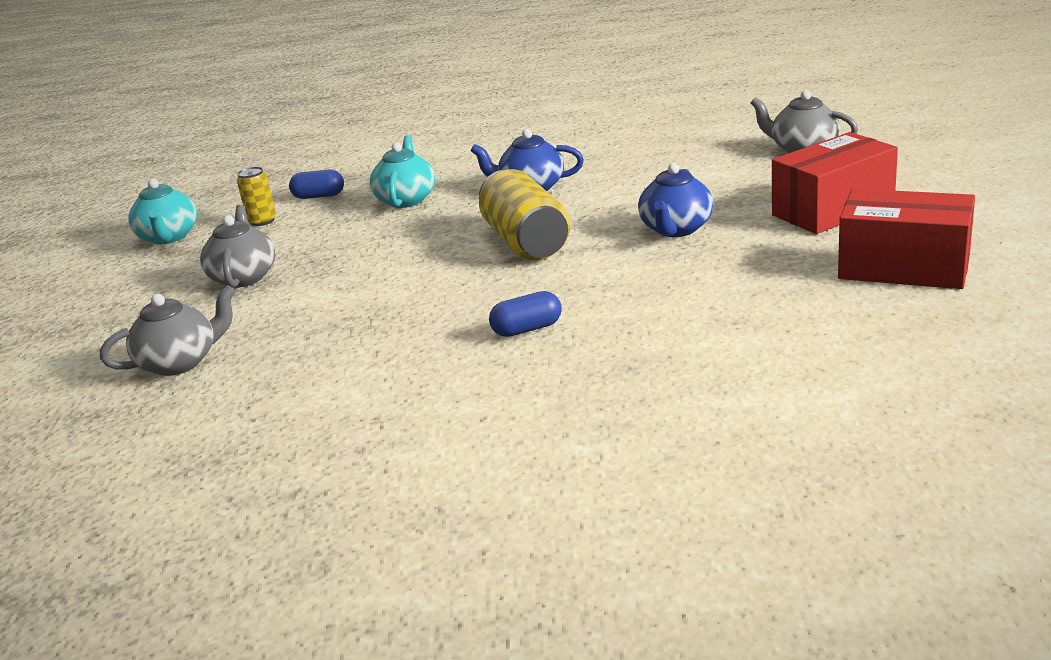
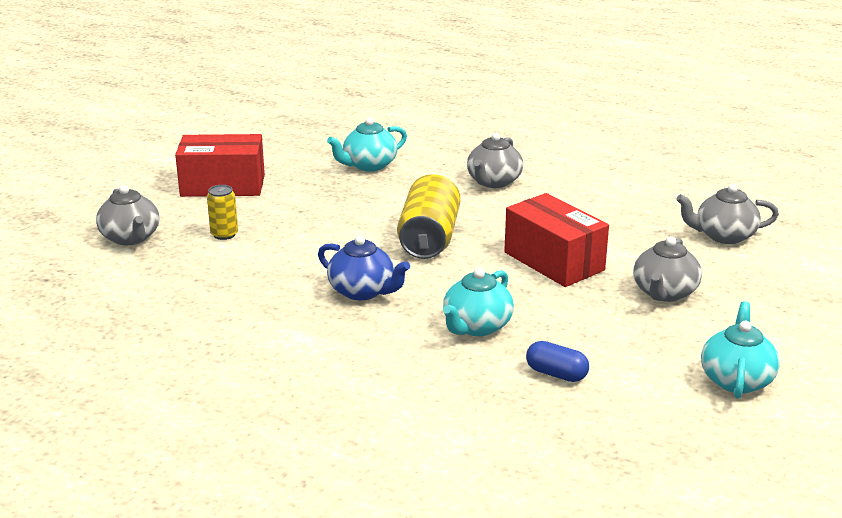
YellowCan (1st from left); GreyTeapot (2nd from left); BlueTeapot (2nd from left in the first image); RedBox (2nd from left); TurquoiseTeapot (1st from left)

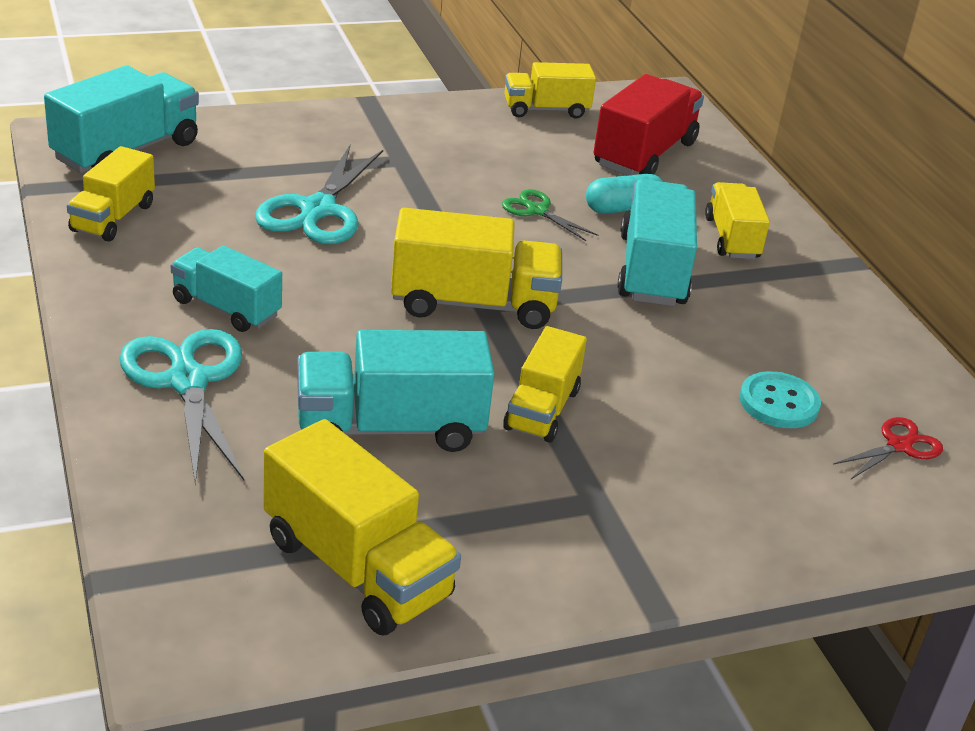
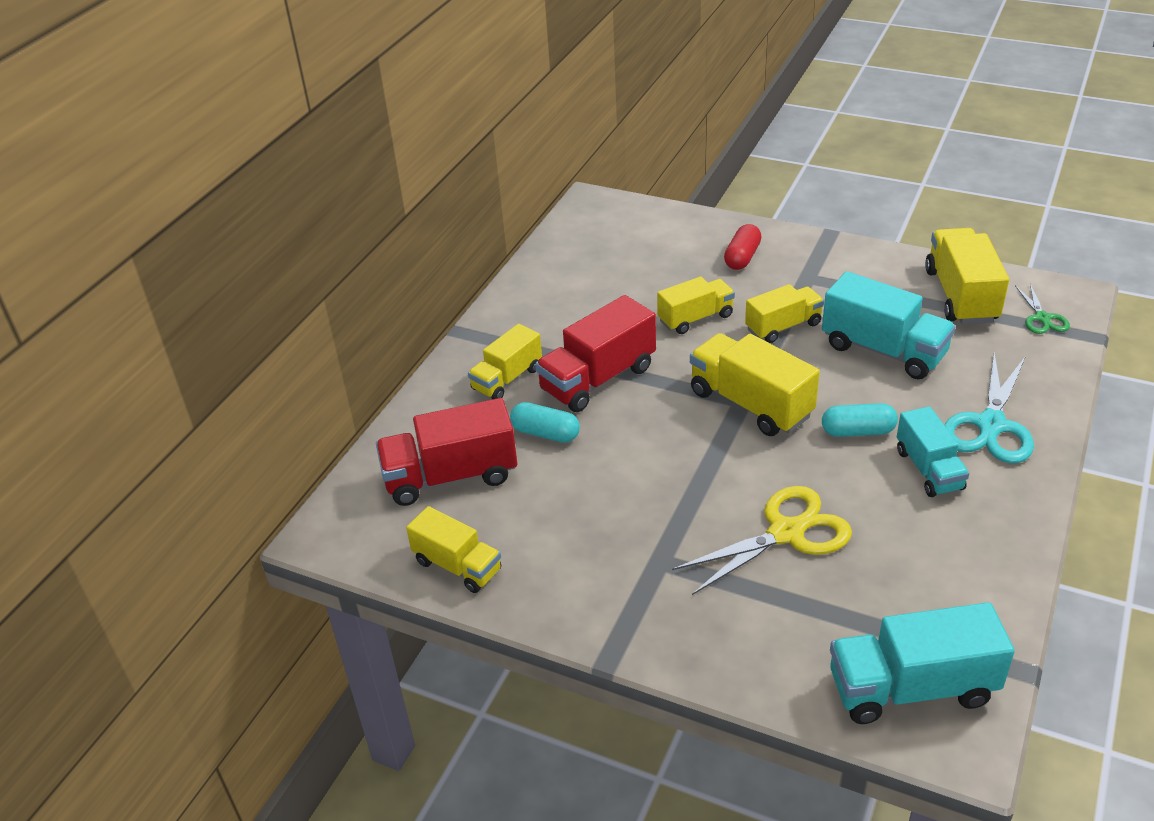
YellowTruck (3rd from left); YellowScissors; GreenScissors; RedTruck (2nd from left); TurquoiseButton; RedScissors; RedCapsule; TurquoiseCapsule (2nd from left)

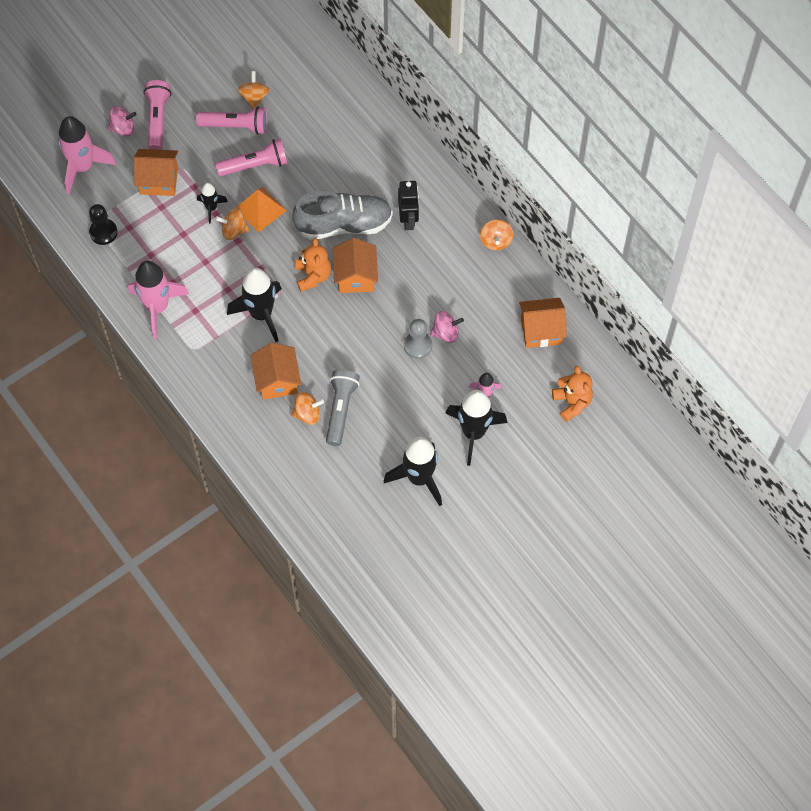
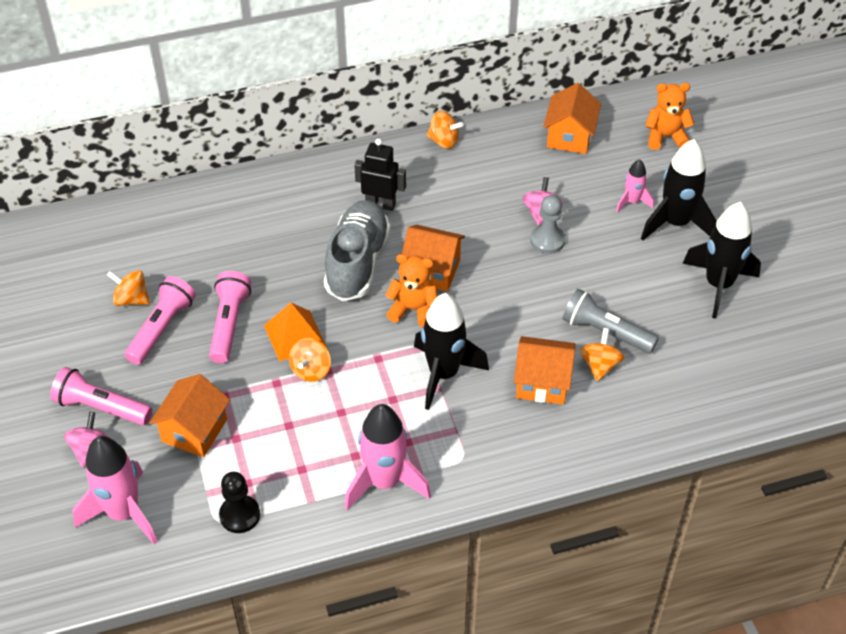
BlackRocket (1st from left in the first image)

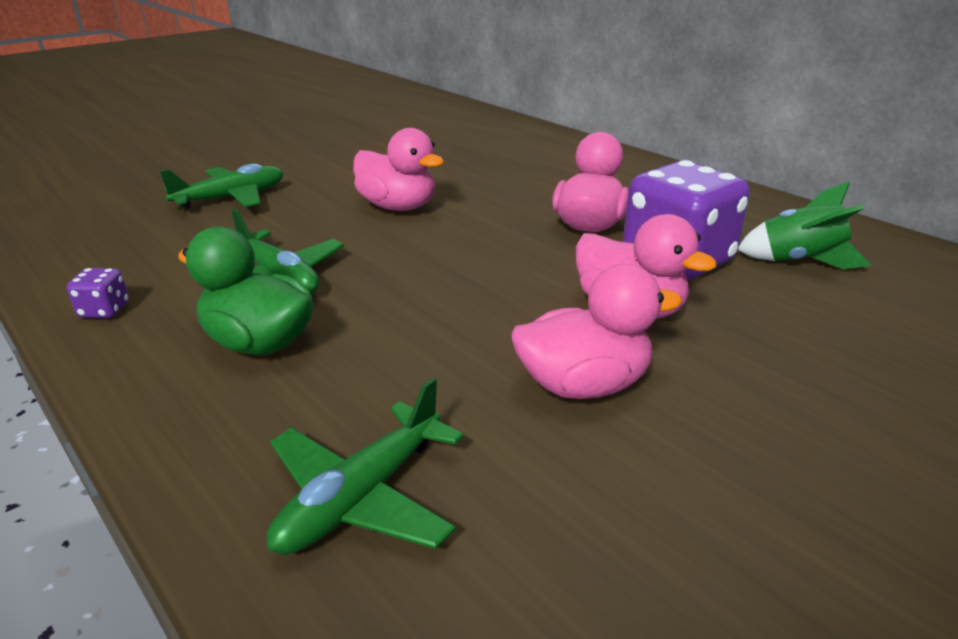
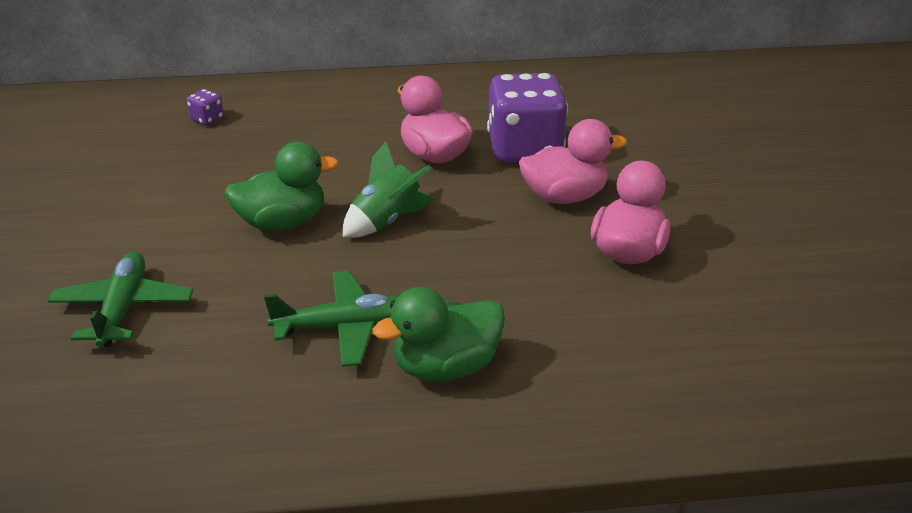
PurpleDice (1st from left); GreenPlane (3rd from left in the first image); GreenDuck (1st from left); GreenRocket

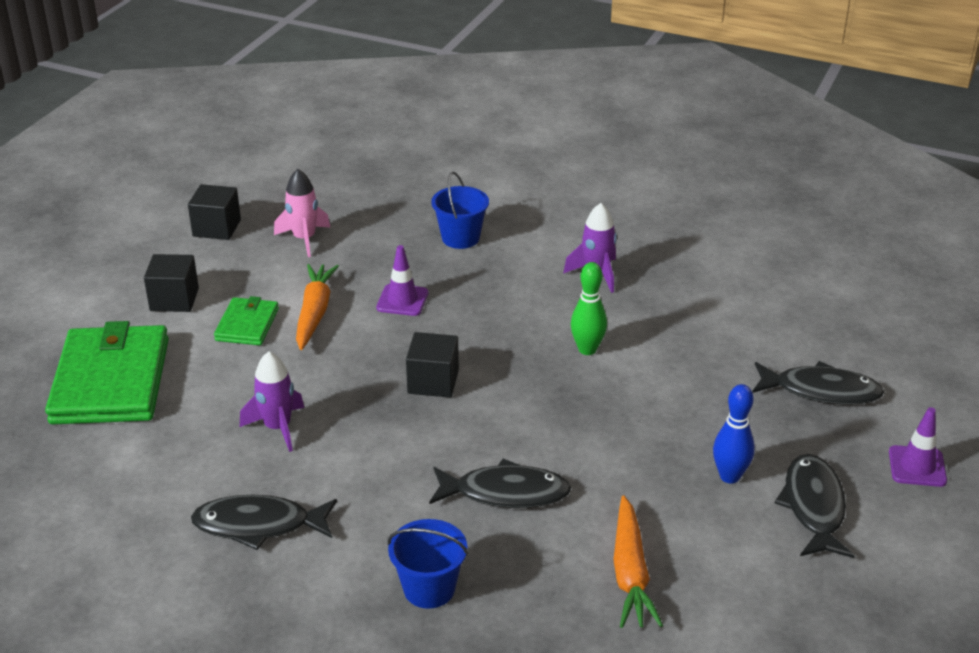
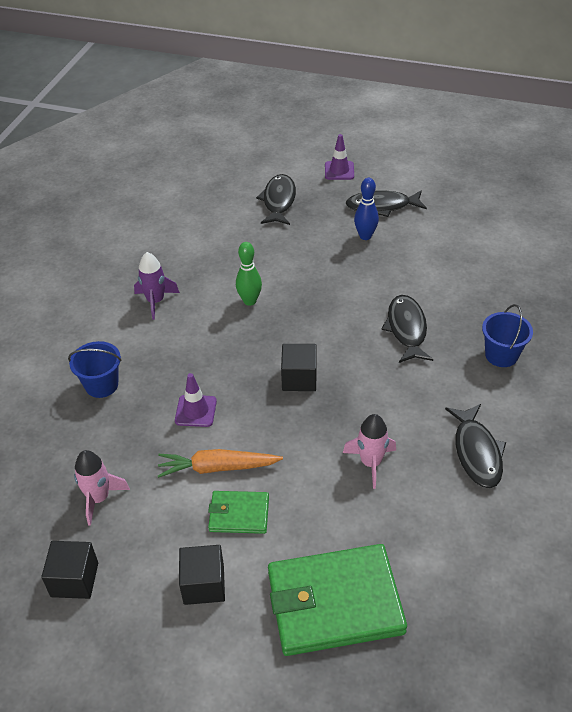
PinkRocket (2nd from left); OrangeCarrot (2nd from left in the first image)

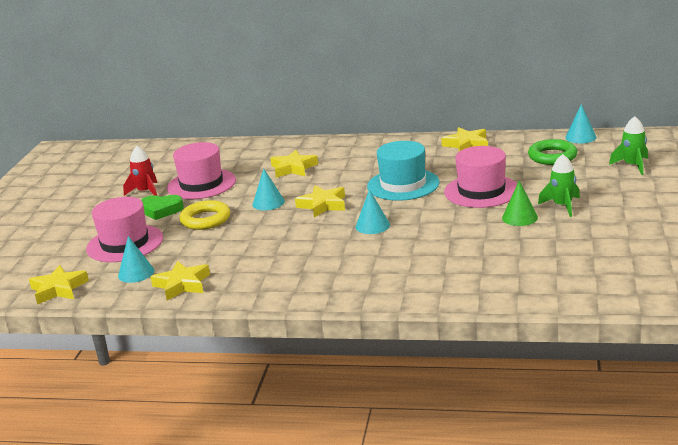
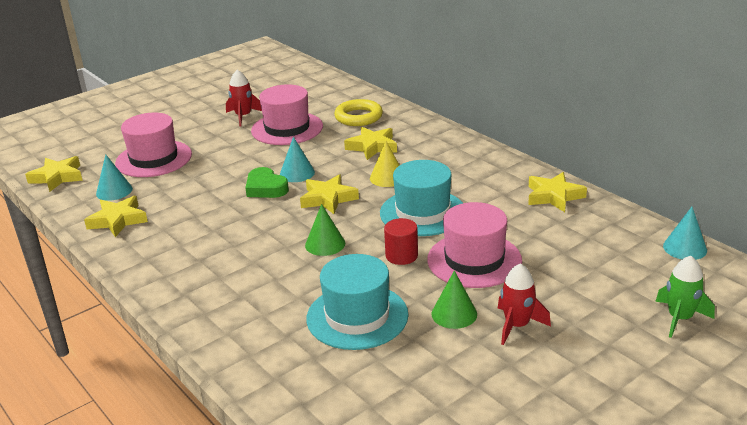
GreenHeart; YellowRing; GreenCone (1st from left); GreenRing; RedRocket (2nd from left); TurquoiseHat (1st from left); YellowCone; RedCylinder

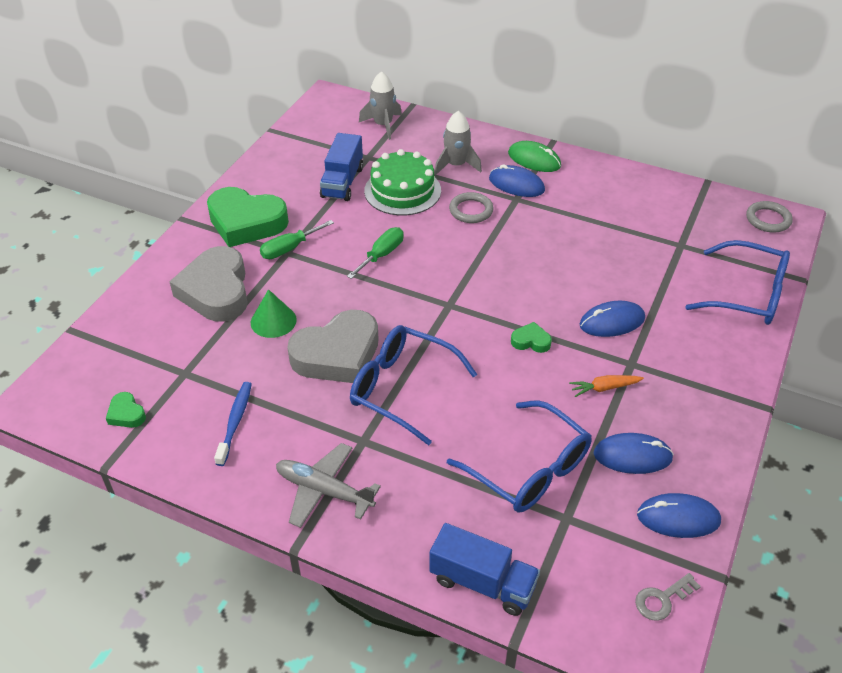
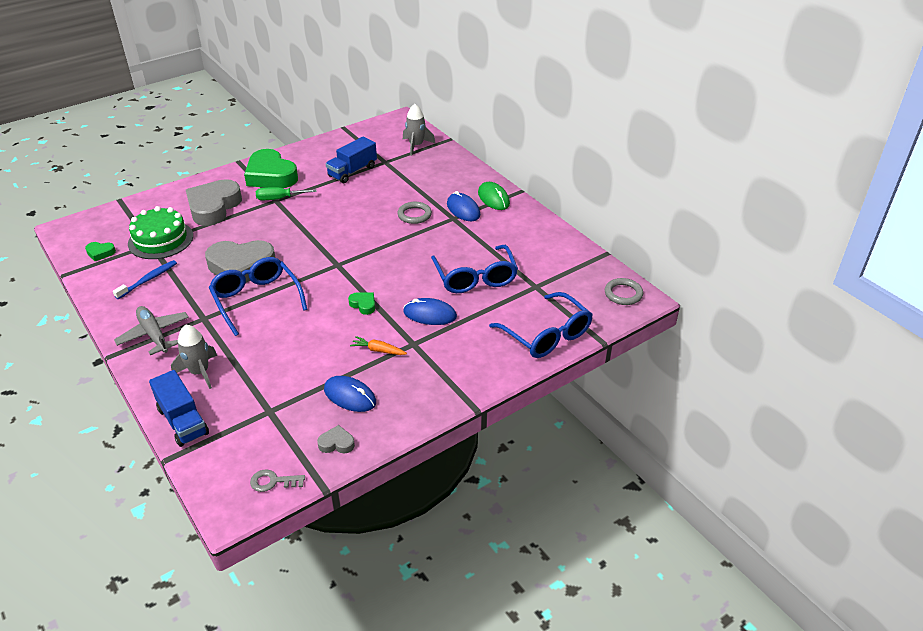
GreenHeart (1st from left); GreenCone; GreenScrewdriver (2nd from left in the first image); GreenCake; GreyRocket (1st from left); BlueGlasses (2nd from left); GreyHeart (3rd from left)

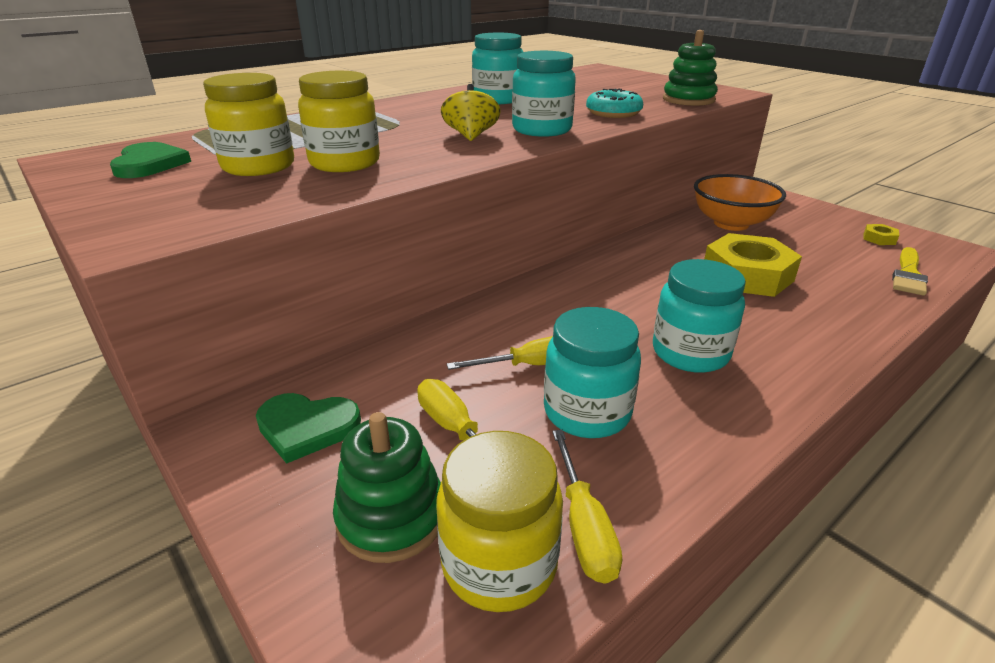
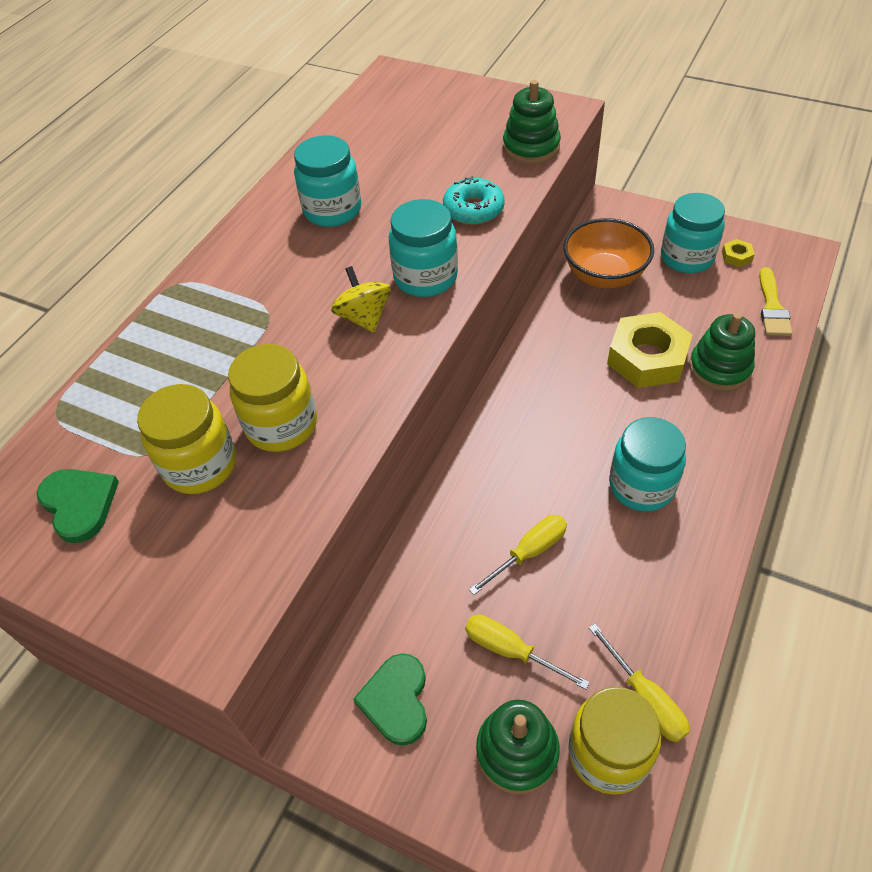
GreenHeart (2nd from left); TurquoiseJar (4th from left); GreenStackingToy (3rd from left)

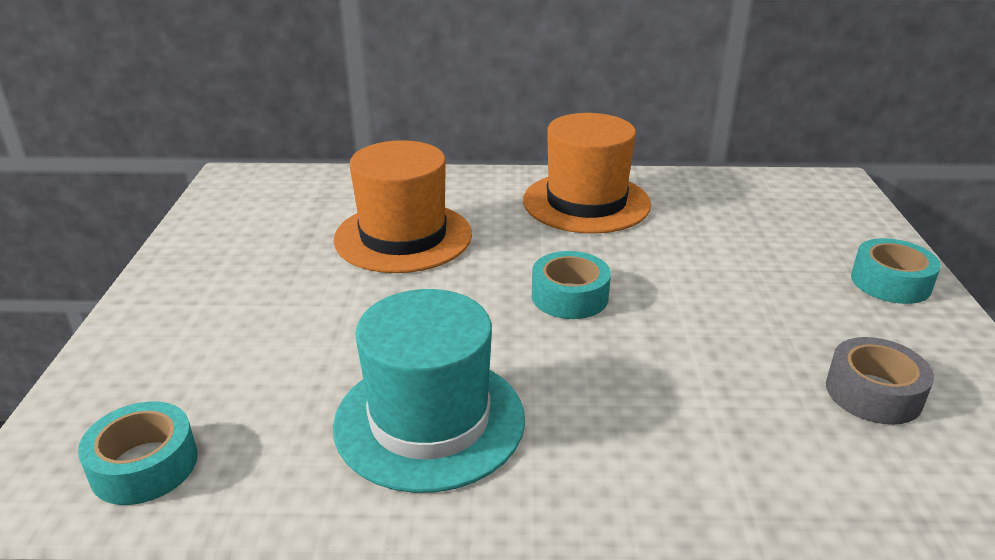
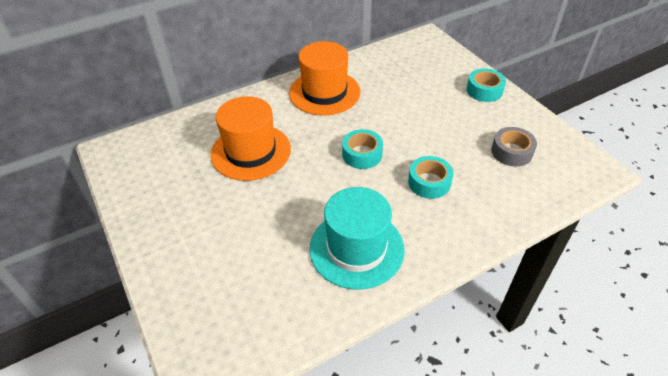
TurquoiseTape (2nd from left)

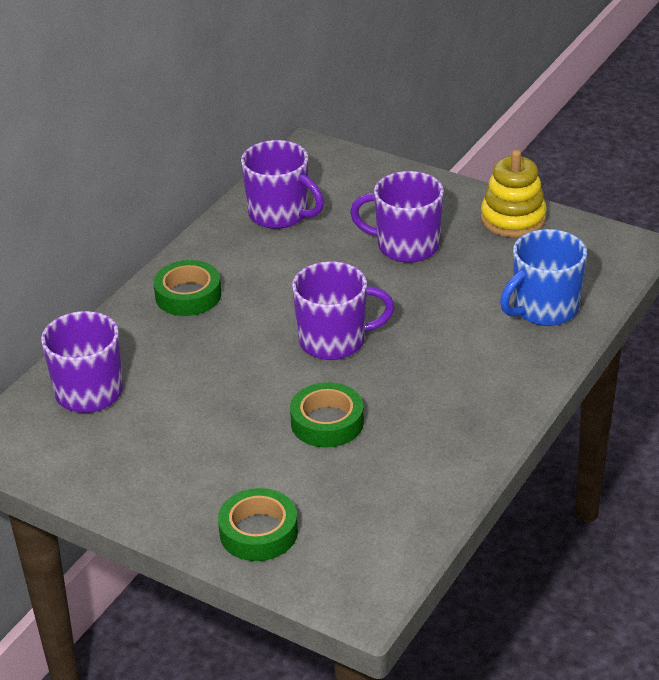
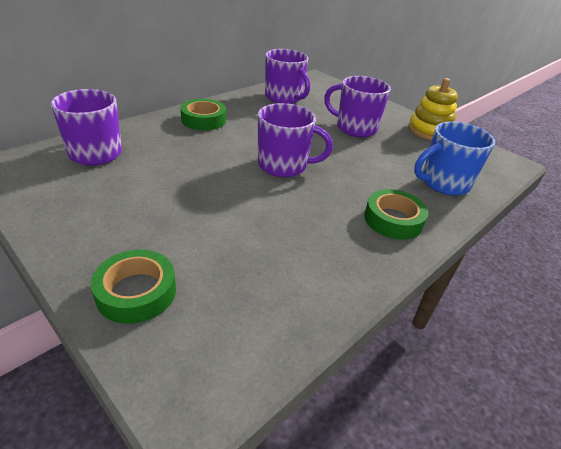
GreenTape (3rd from left)

